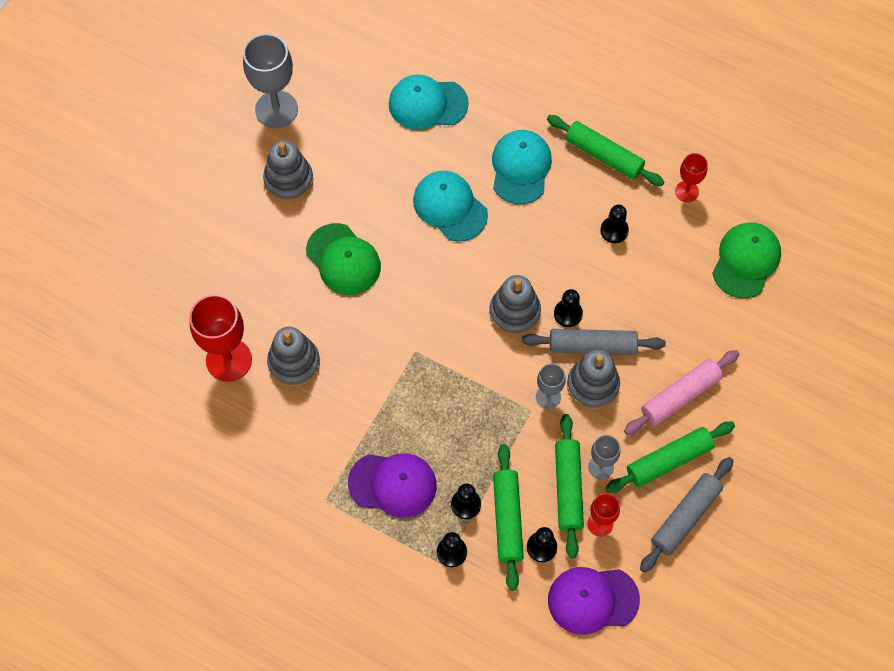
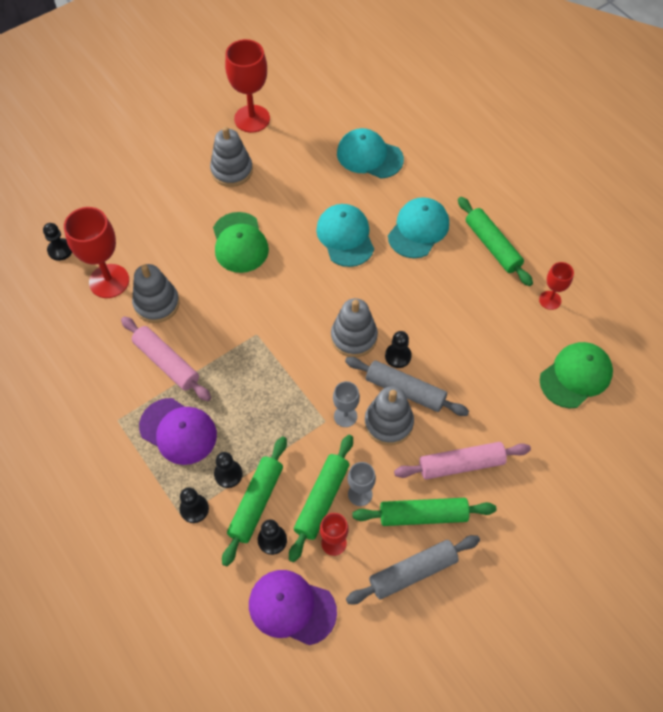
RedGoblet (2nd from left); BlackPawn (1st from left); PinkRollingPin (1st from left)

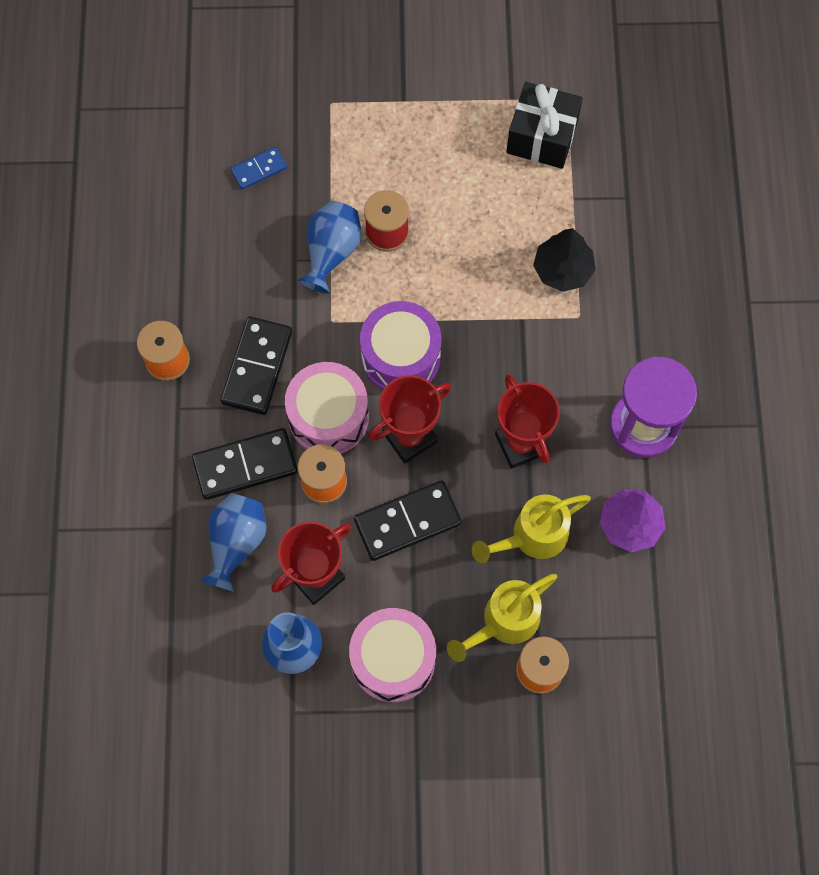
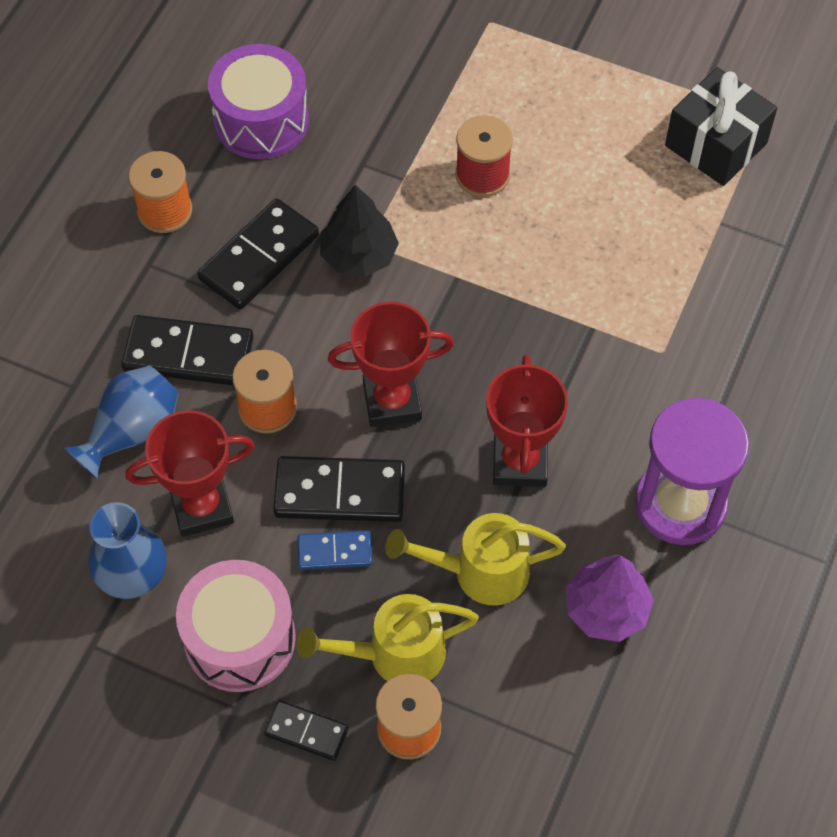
BlueDomino; PinkDrum (1st from left in the first image); BlueVase (3rd from left in the first image); PurpleDrum; BlackTree; BlackDomino (3rd from left)

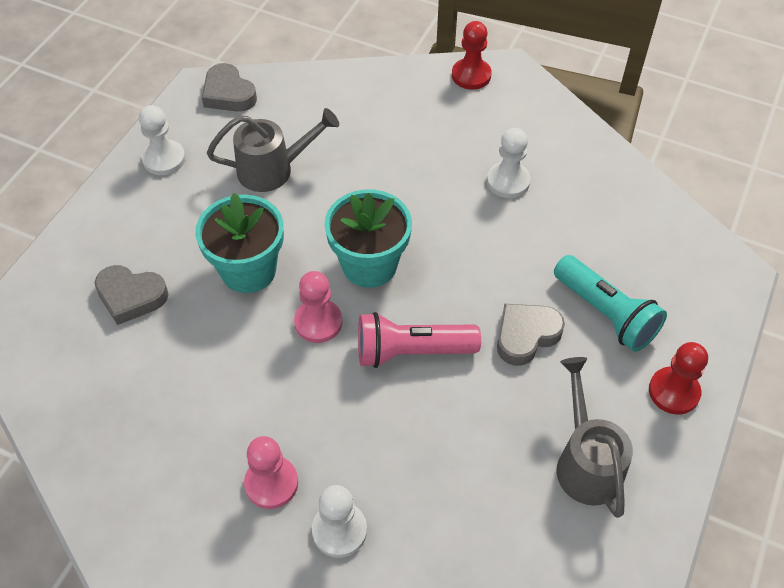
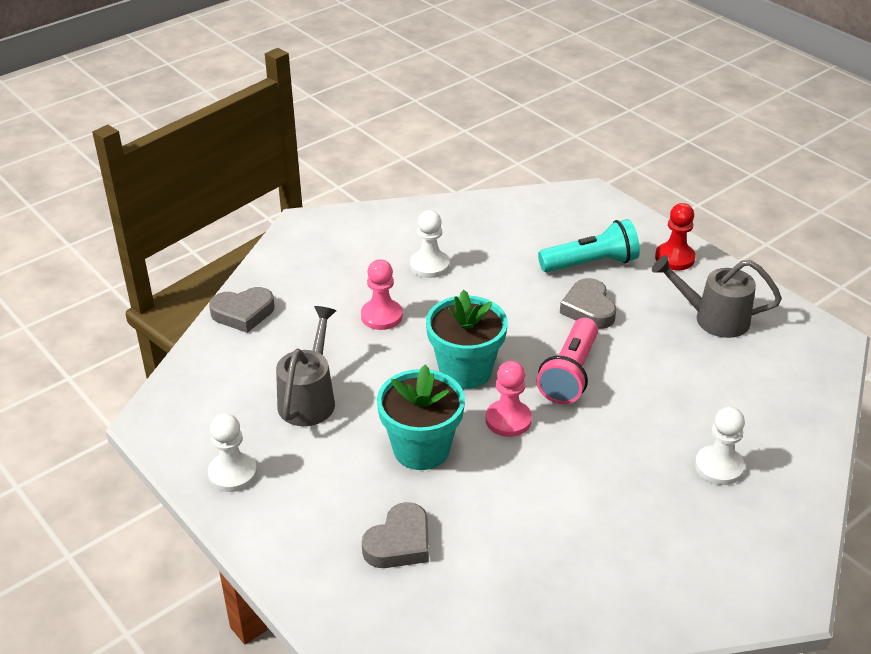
GreyHeart (1st from left); PinkPawn (1st from left); RedPawn (1st from left in the first image)

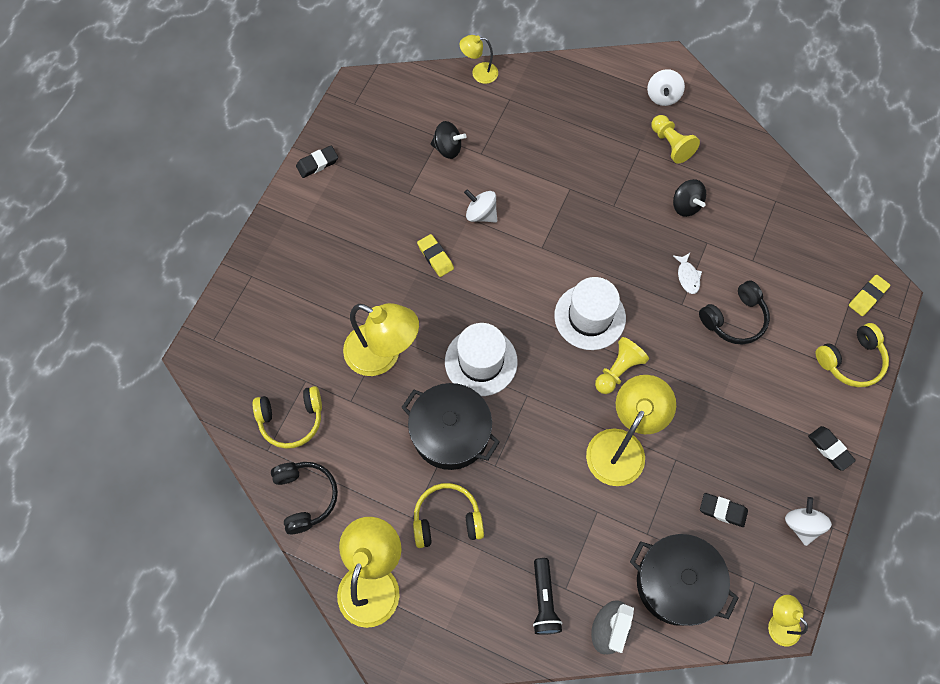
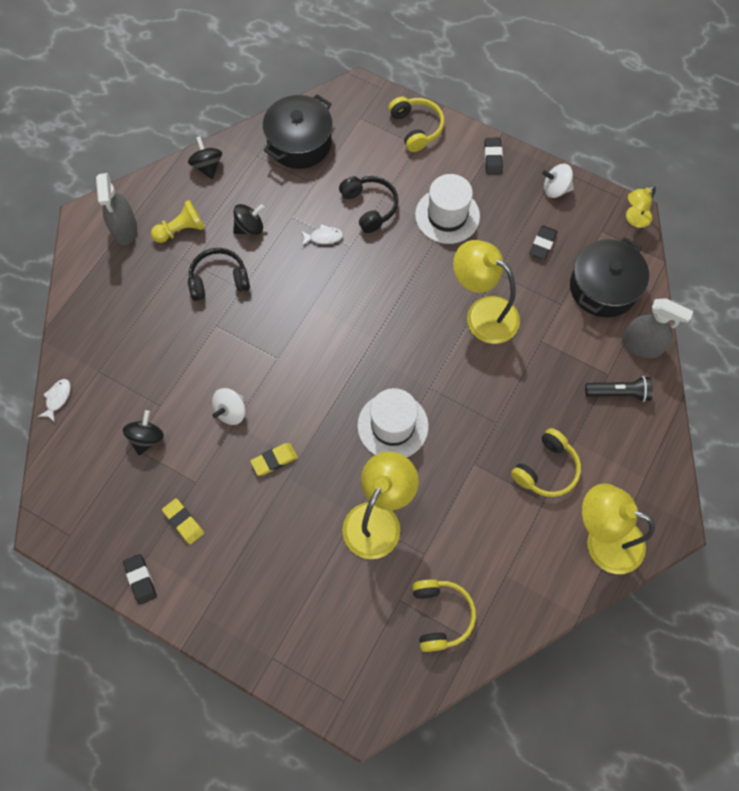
BlackHeadphones (1st from left); BlackPot (1st from left); YellowHeadphones (3rd from left); WhiteFish (1st from left); WhiteHat (2nd from left); YellowPawn (1st from left in the first image); GreySprayBottle (1st from left); BlackEraser (2nd from left); YellowEraser (1st from left); BlackSpinningTop (2nd from left)

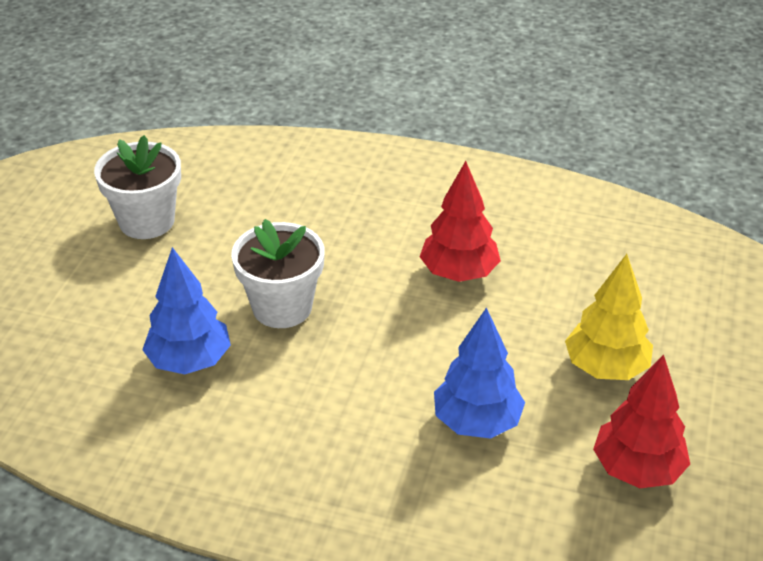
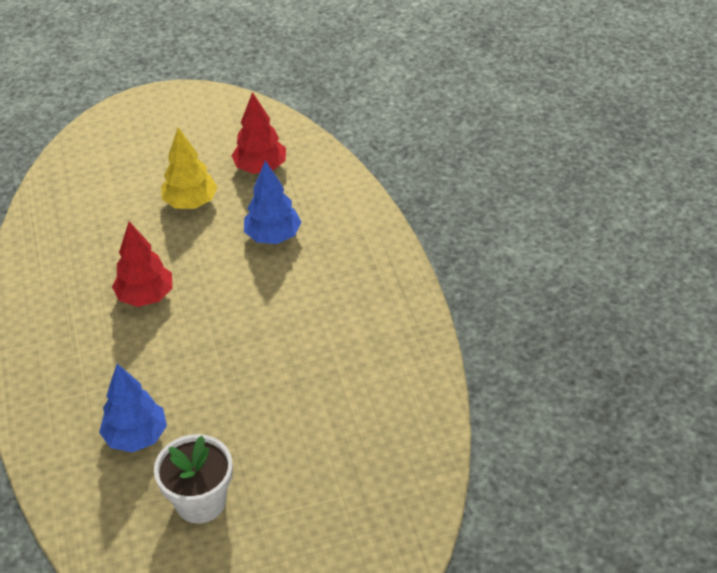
BlueTree (1st from left); WhiteFlowerPot (2nd from left in the first image)

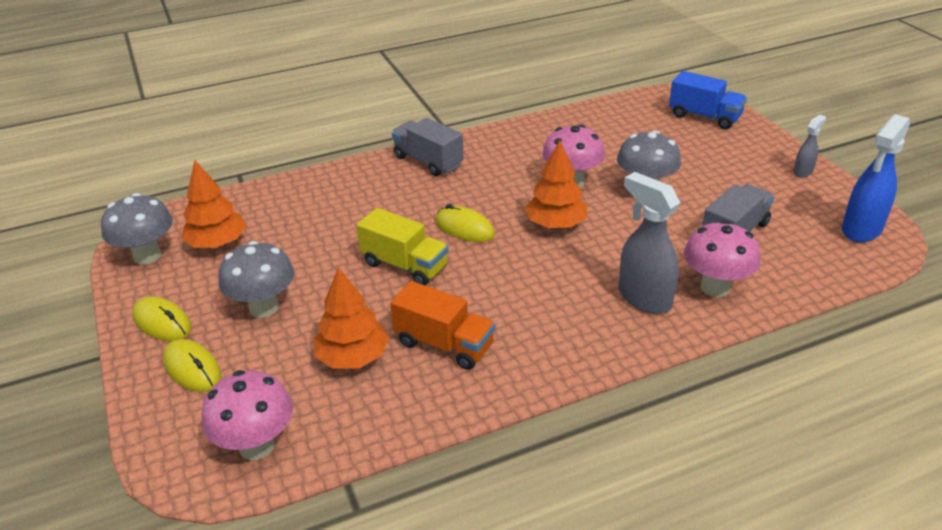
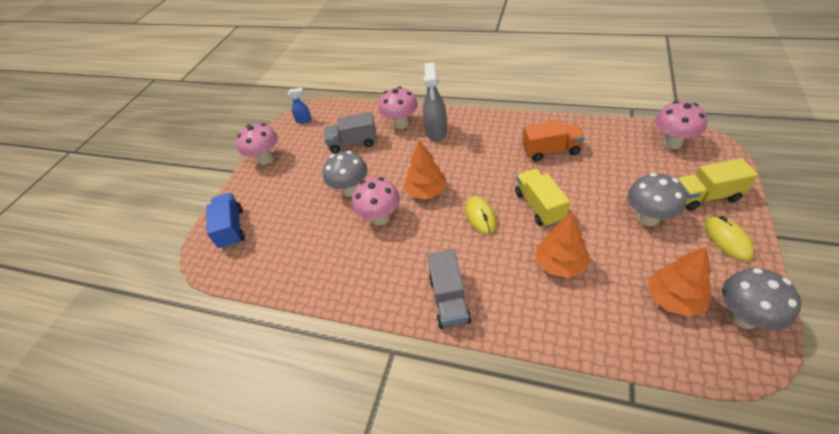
YellowTruck (2nd from left); OrangeTree (2nd from left); OrangeTruck; PinkMushroom (1st from left); BlueSprayBottle

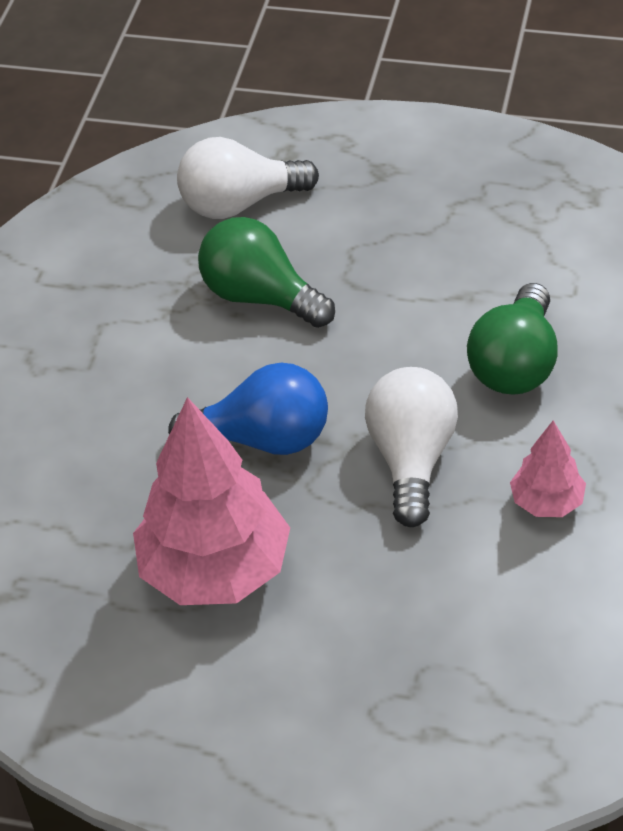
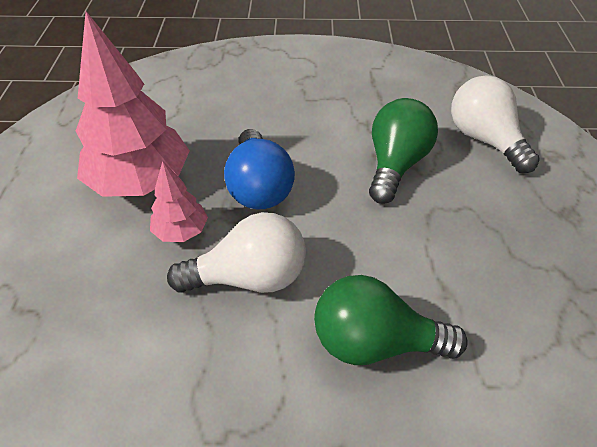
PinkTree (2nd from left)

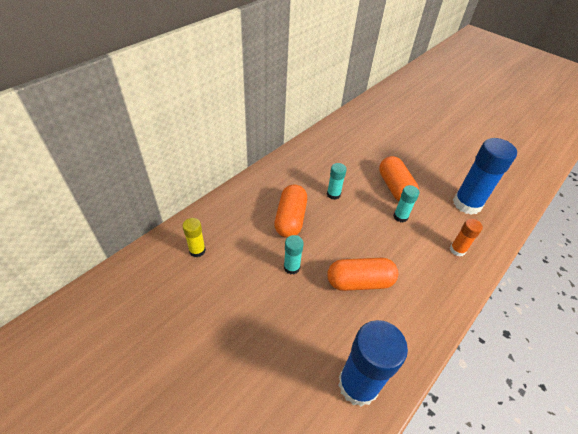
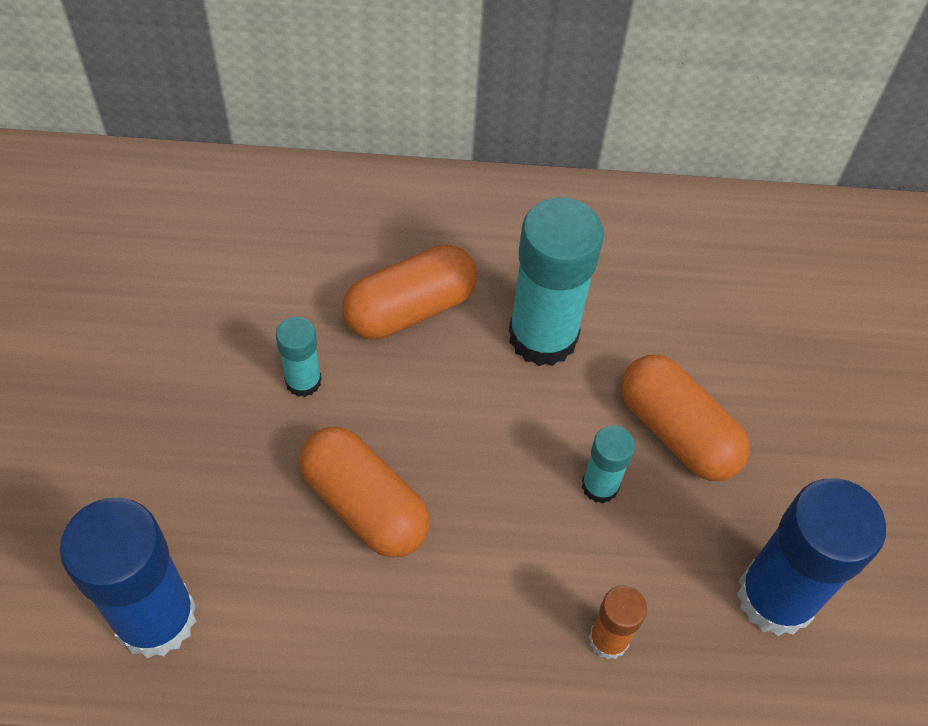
YellowGlueStick; TurquoiseGlueStick (2nd from left); OrangeCapsule (3rd from left)

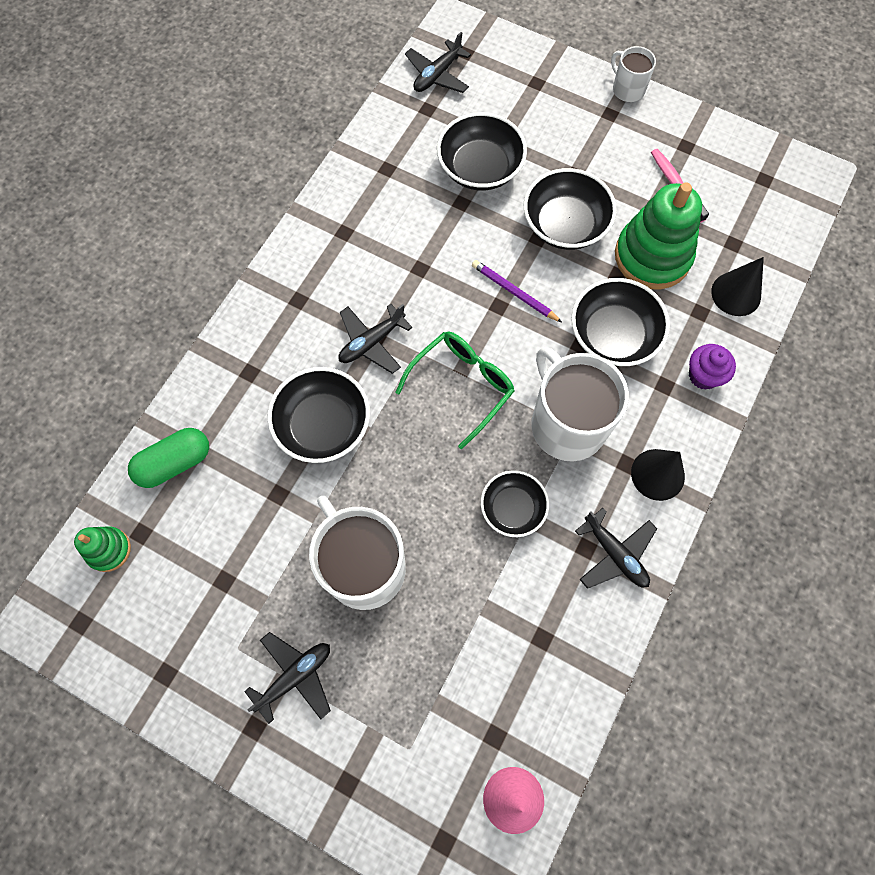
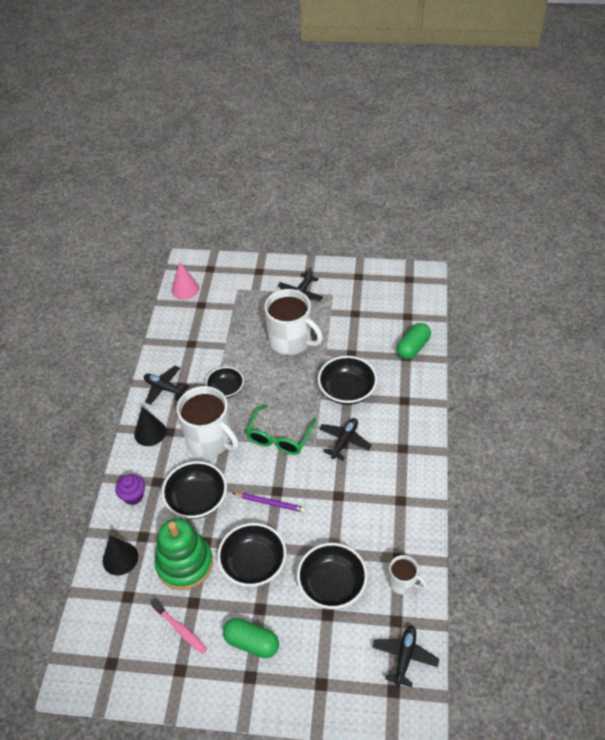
GreenStackingToy (1st from left in the first image); WhiteMug (3rd from left); GreenCapsule (1st from left)

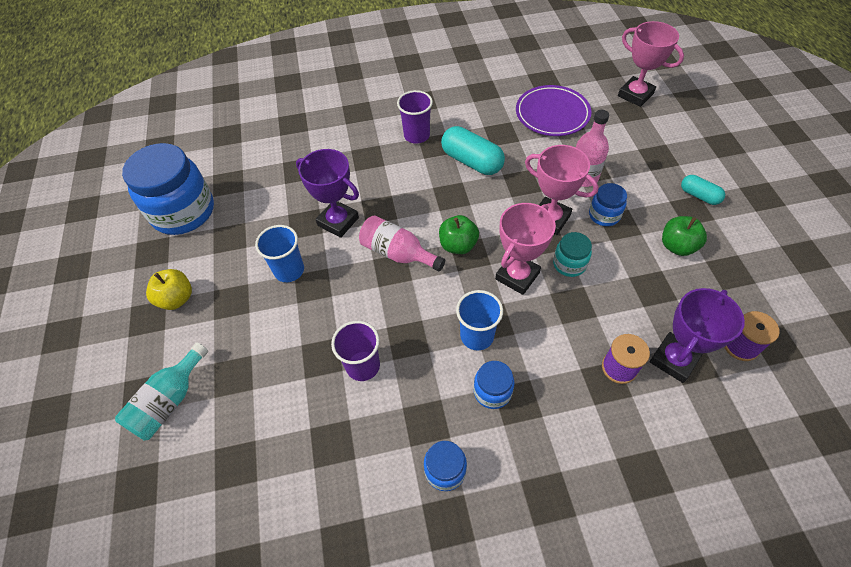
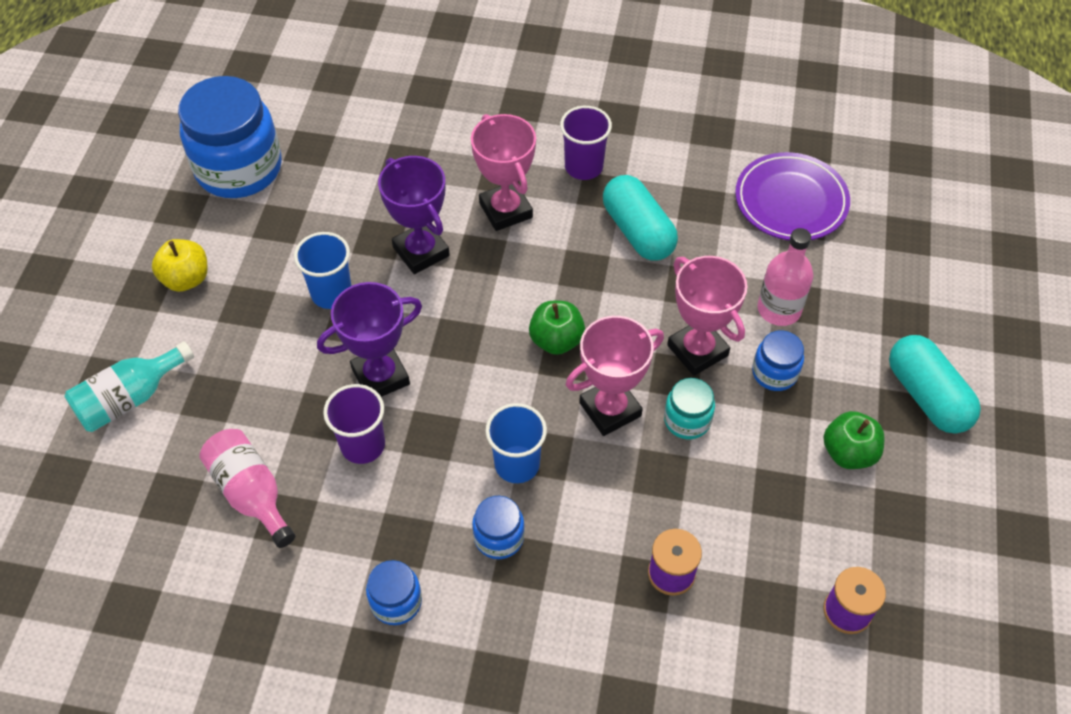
PinkBottle (1st from left); PinkTrophy (1st from left); PurpleTrophy (1st from left); TurquoiseCapsule (2nd from left)

